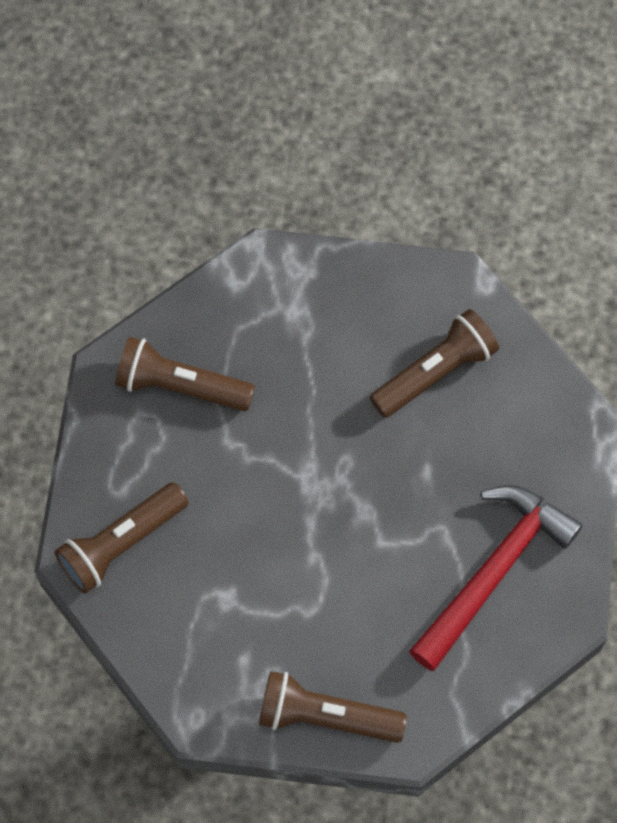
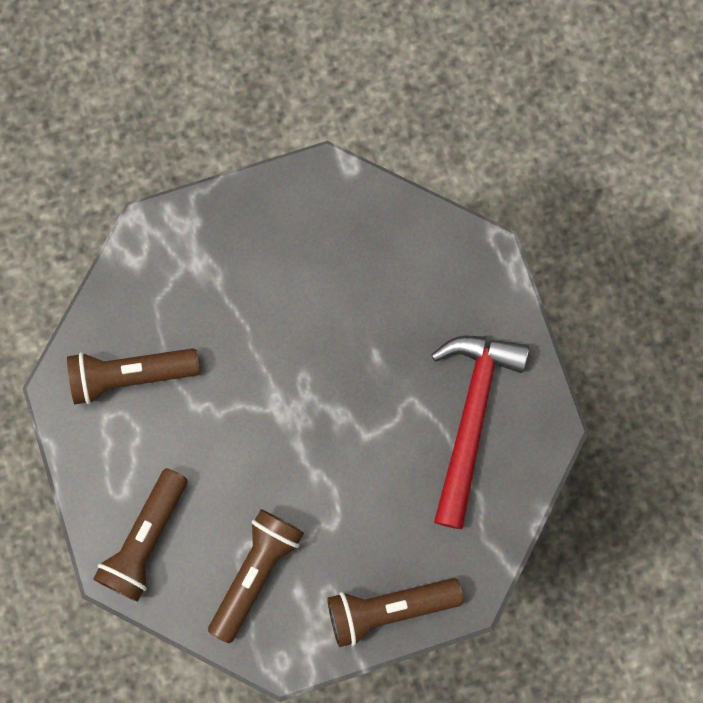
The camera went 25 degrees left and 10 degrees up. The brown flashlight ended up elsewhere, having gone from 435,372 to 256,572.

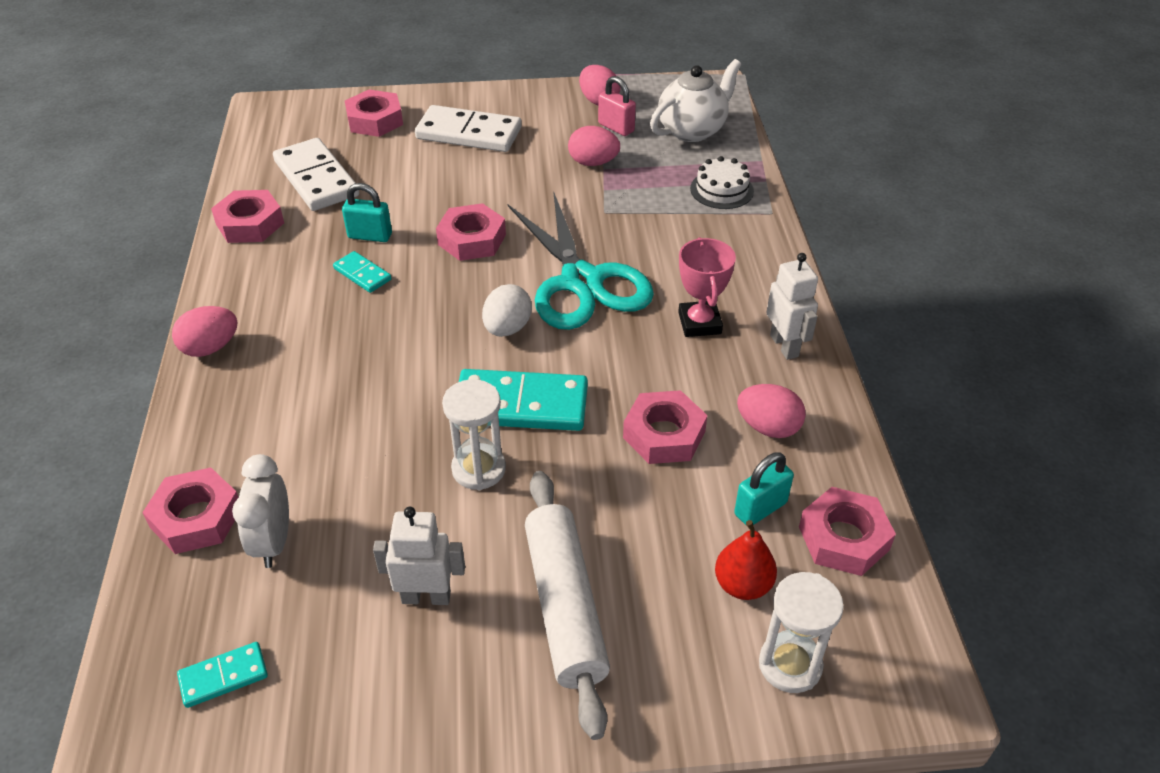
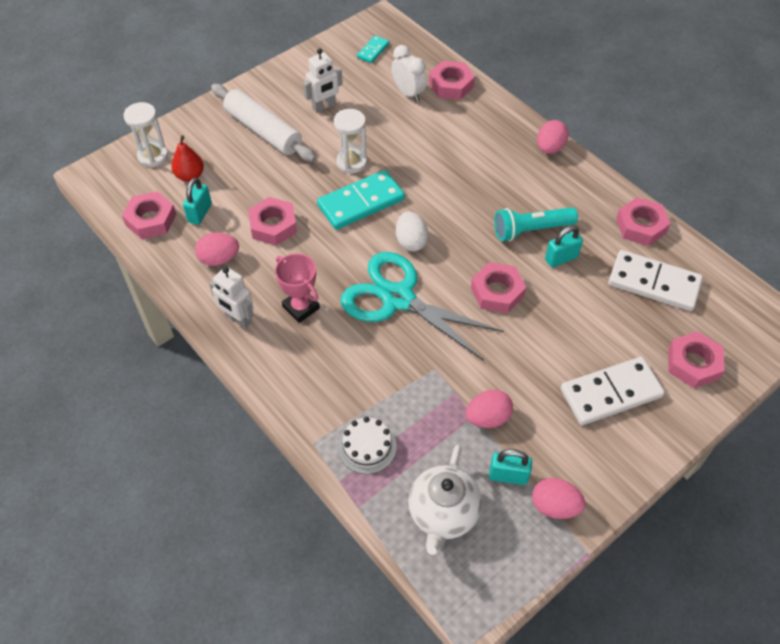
The camera went 145 degrees right and 10 degrees up. What was the pink padlock at 616,127 turned into the turquoise padlock at 508,476. Where the turquoise domino stood at 362,274, the turquoise flashlight came to stand at 531,230.

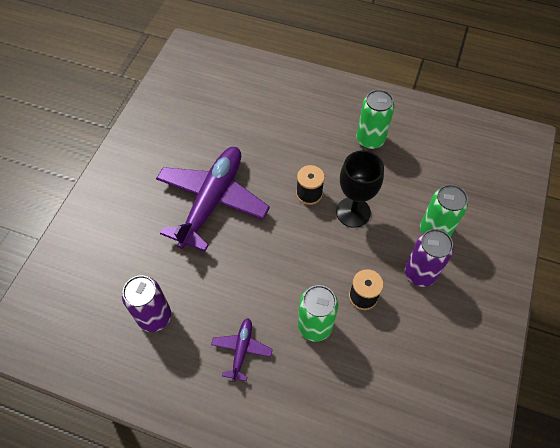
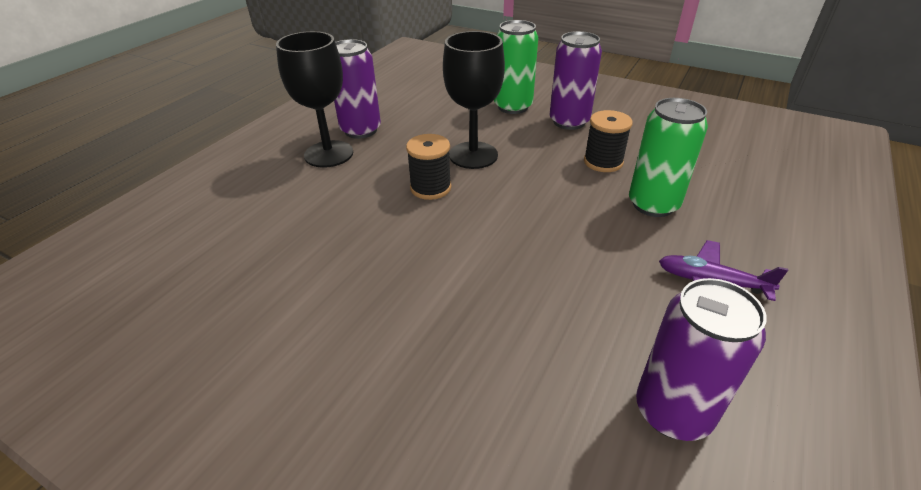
The camera went 80 degrees left and 20 degrees down. The second view gained the black goblet at 329,154. What was the green can at 370,140 turned into the purple can at 360,130. The second view lost the purple plane at 212,201.

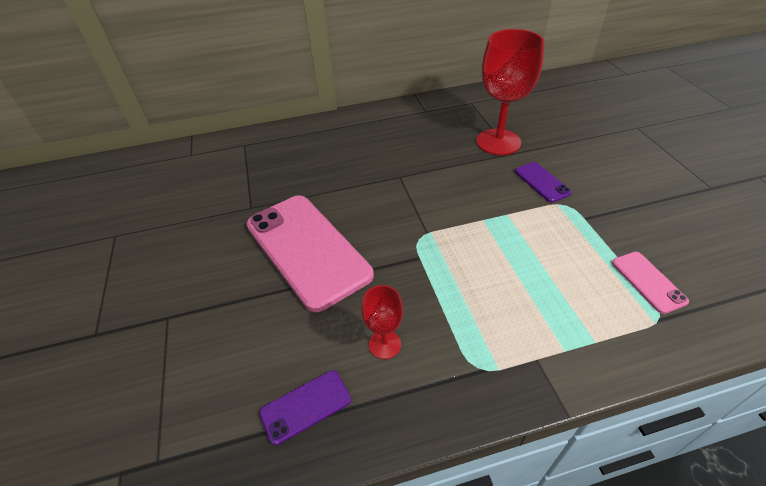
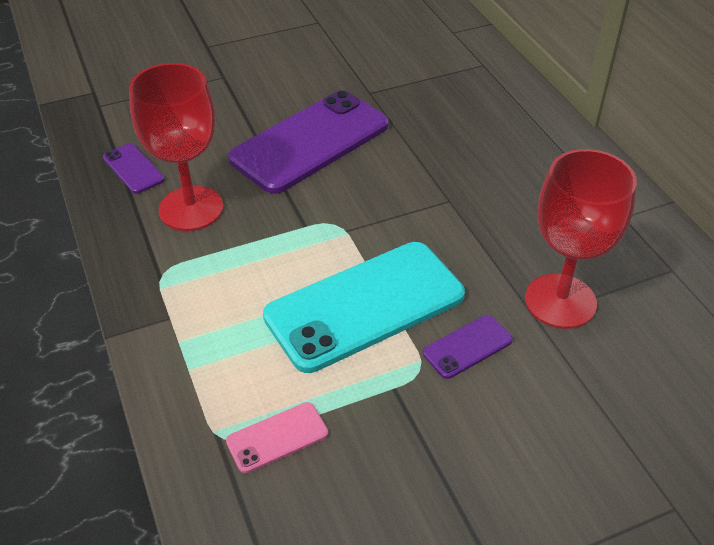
The camera went 80 degrees right and 0 degrees up. The size of the red goblet at 384,344 changed by a factor of 2.04. What was the pink phone at 307,249 turned into the purple phone at 310,142. The second view gained the turquoise phone at 365,306.

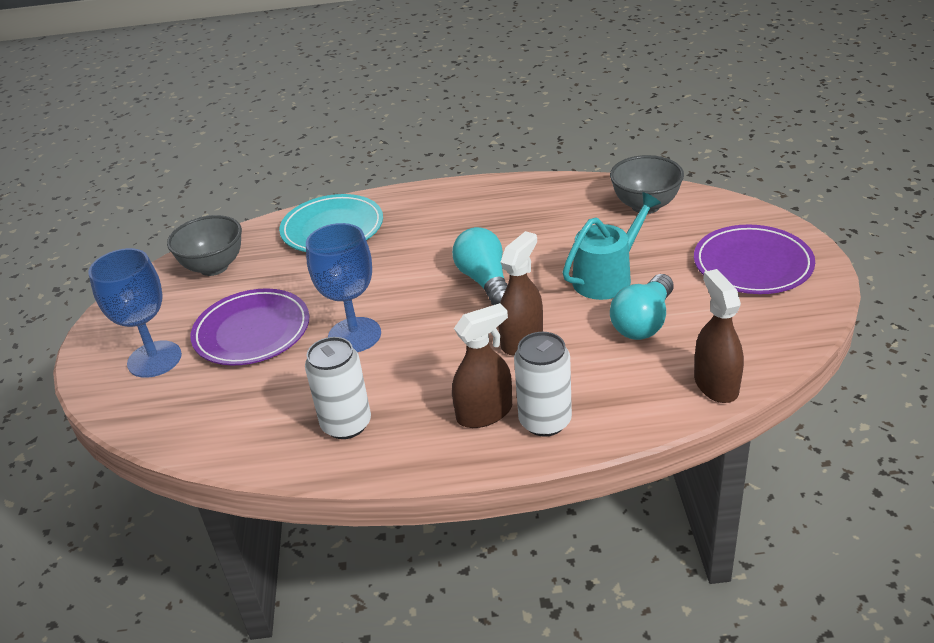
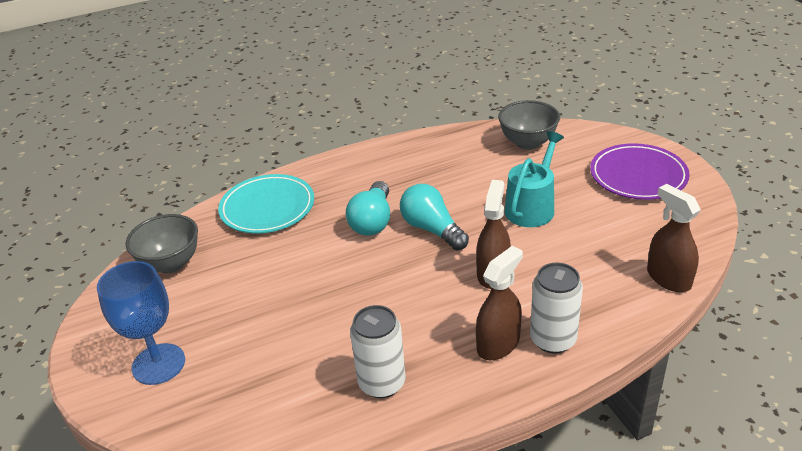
The camera went 20 degrees left and 0 degrees up. The turquoise light bulb ended up elsewhere, having gone from 643,322 to 372,221. The second view lost the purple plate at 252,332. The second view lost the blue goblet at 354,335.

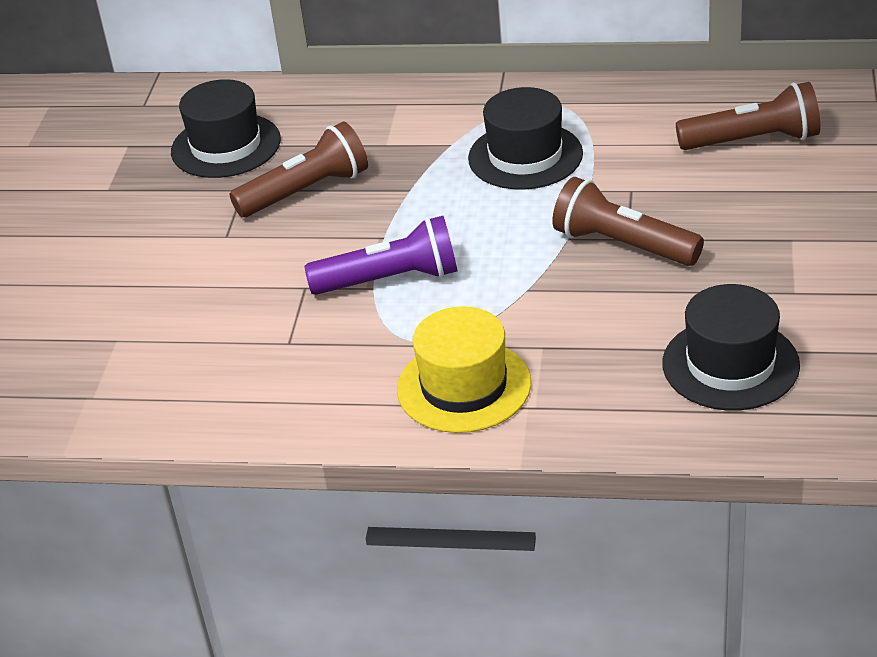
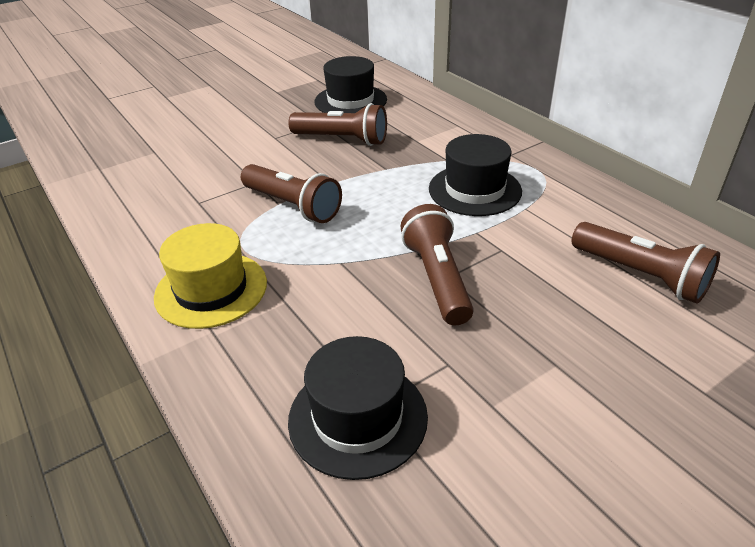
The camera went 45 degrees right and 0 degrees up. What was the purple flashlight at 390,280 turned into the brown flashlight at 292,206.

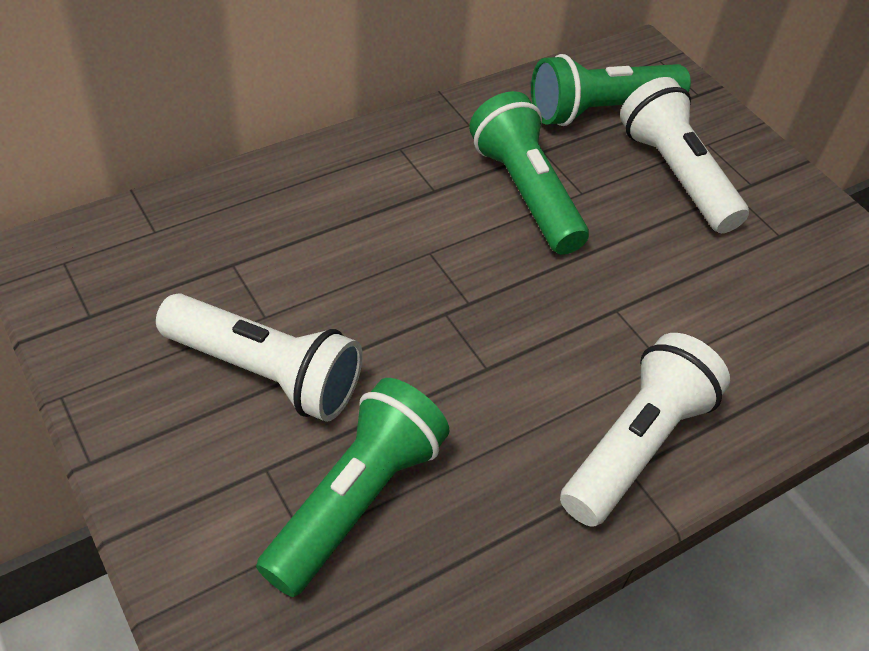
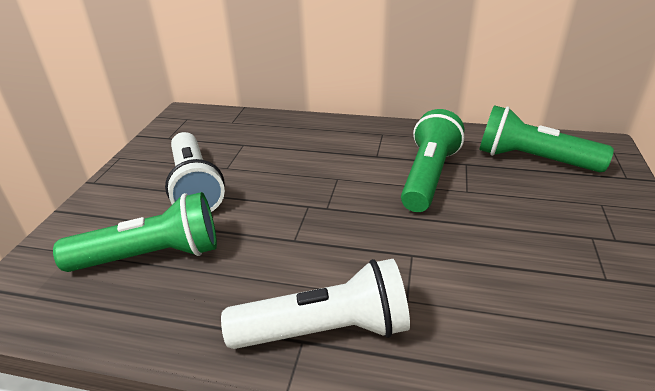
The camera went 50 degrees right and 15 degrees down. The second view lost the white flashlight at 675,174.

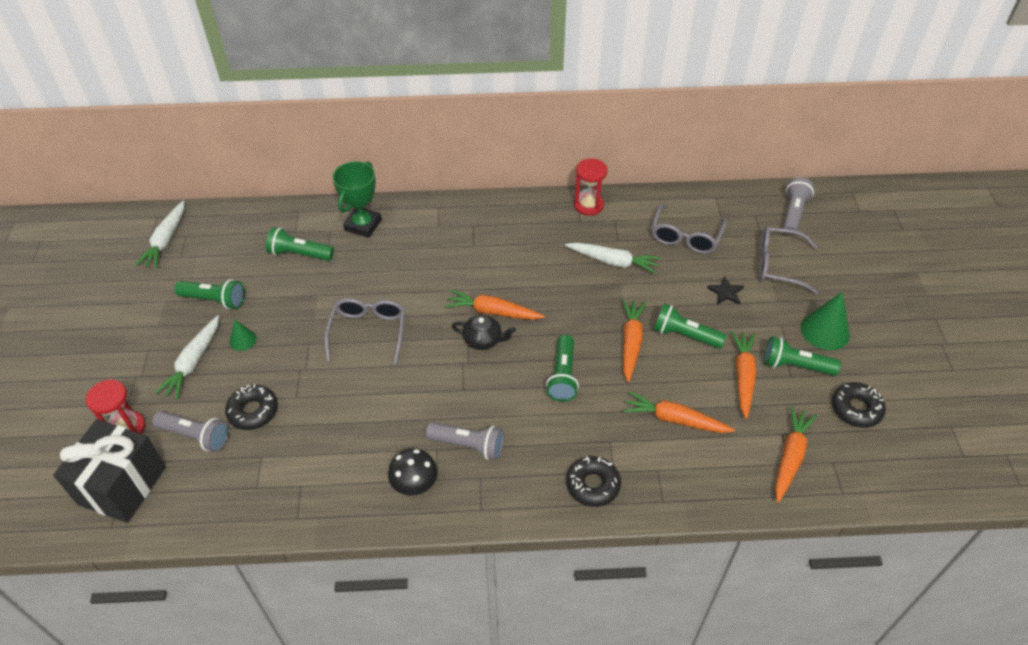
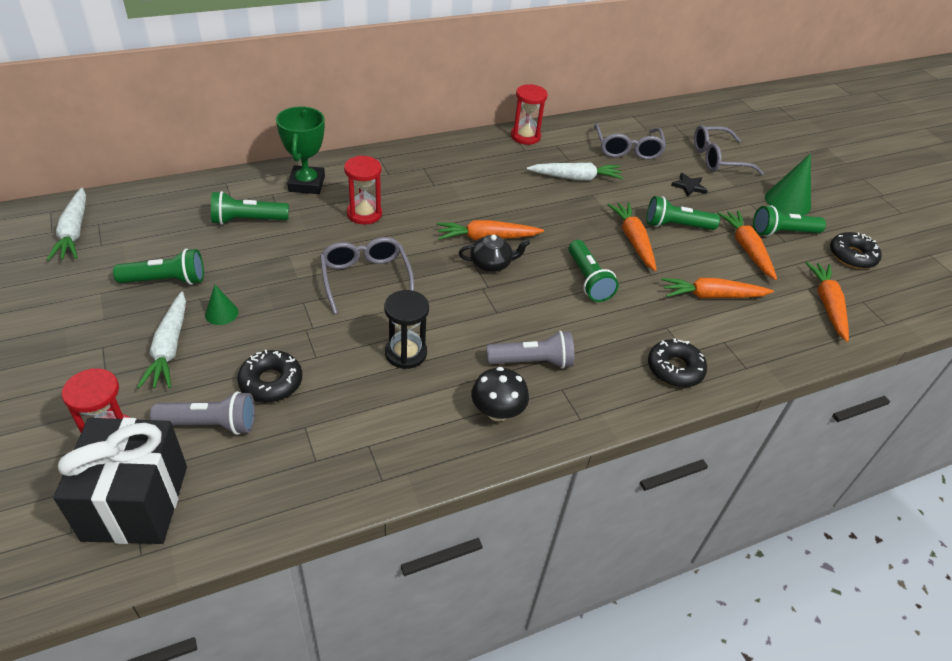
The camera went 25 degrees left and 5 degrees down. The second view gained the red hourglass at 364,214. The second view gained the black hourglass at 406,353. The second view lost the grey flashlight at 793,213.

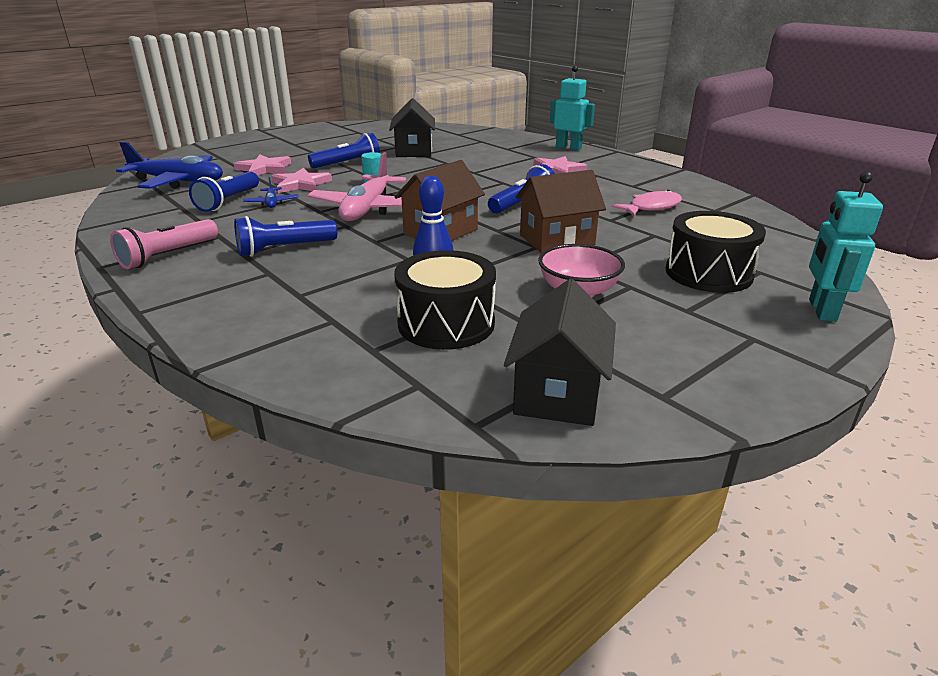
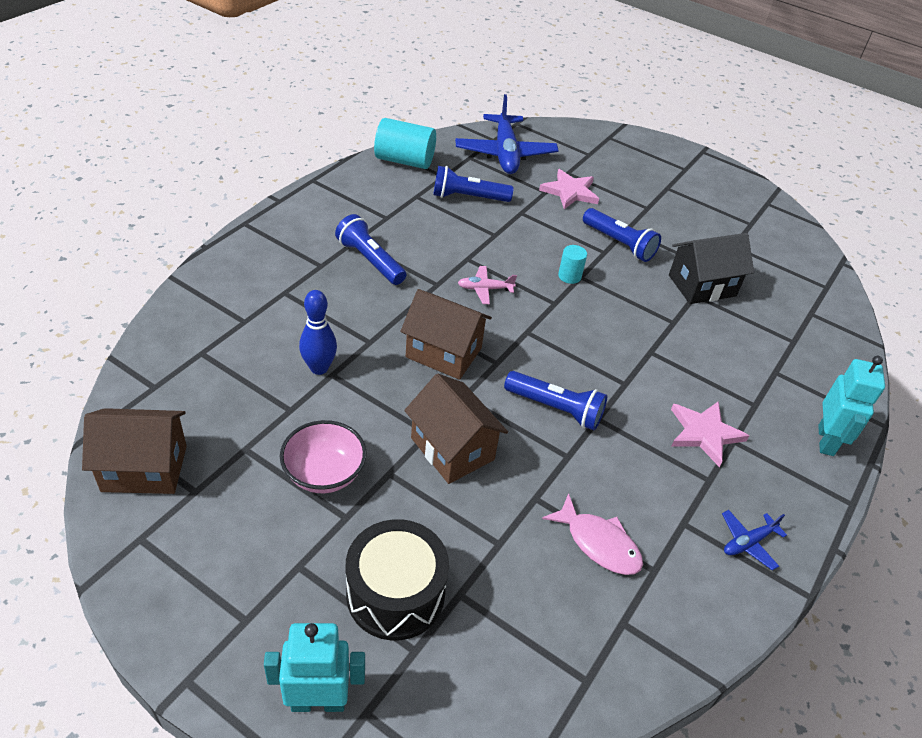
The camera went 70 degrees right and 15 degrees up. What was the black house at 558,393 turned into the brown house at 144,468. The second view gained the turquoise cylinder at 404,160. The size of the pink plane at 367,209 changed by a factor of 0.46. The blue plane ended up elsewhere, having gone from 272,203 to 748,543. The second view lost the pink flashlight at 168,255. The second view lost the pink star at 300,184. The second view lost the black drum at 446,323.

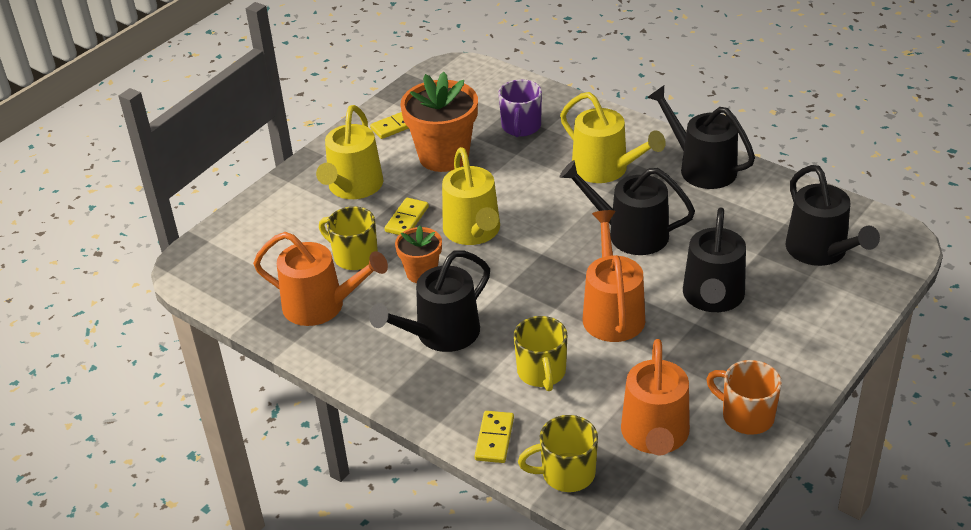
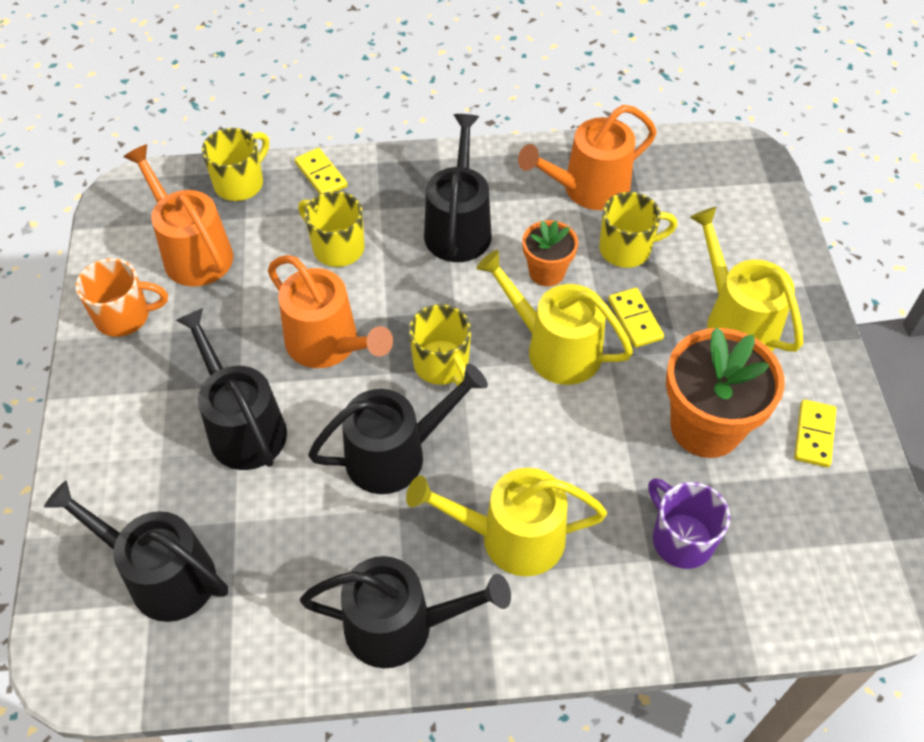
The camera went 135 degrees right and 15 degrees up. The second view gained the yellow mug at 442,365.

